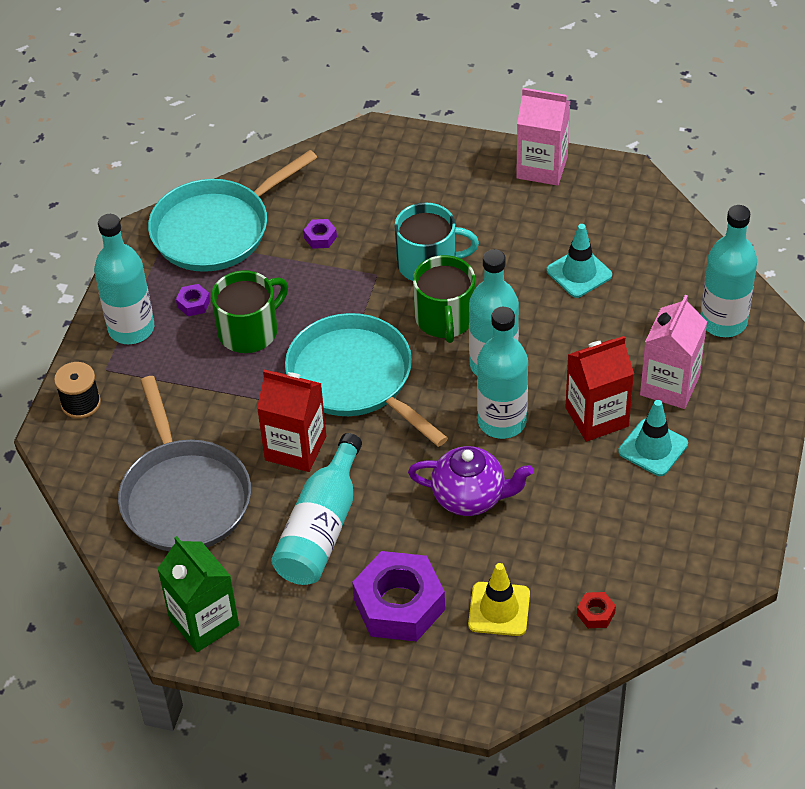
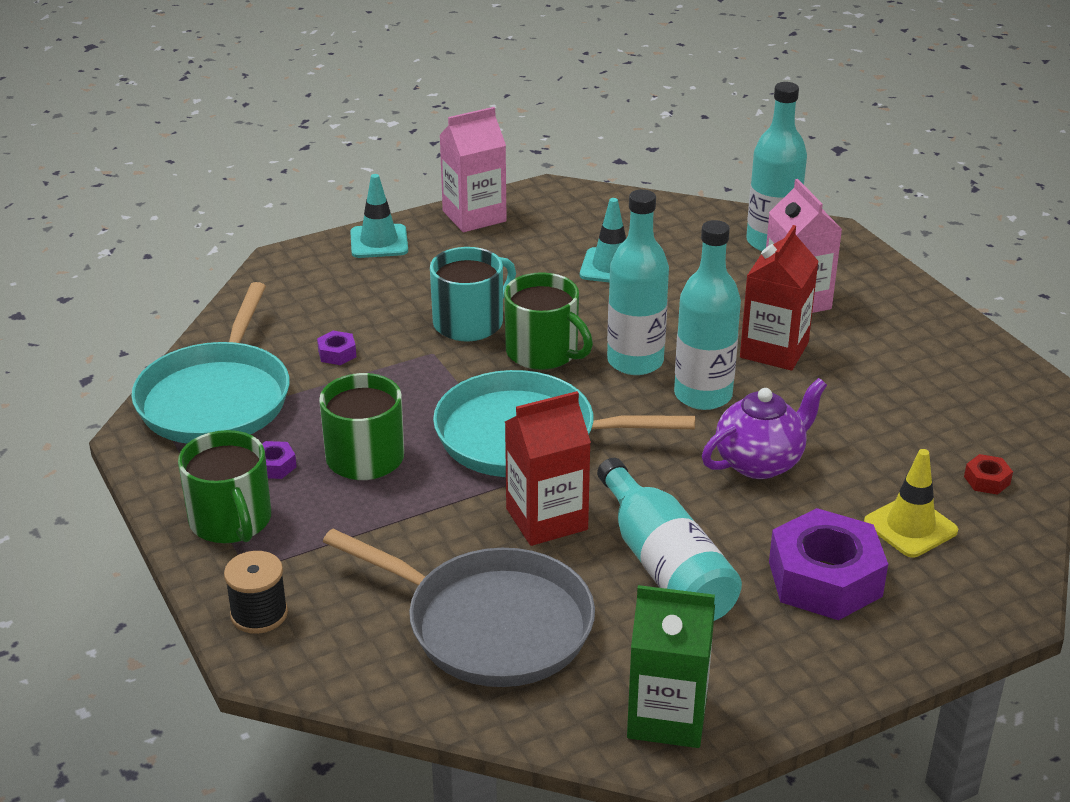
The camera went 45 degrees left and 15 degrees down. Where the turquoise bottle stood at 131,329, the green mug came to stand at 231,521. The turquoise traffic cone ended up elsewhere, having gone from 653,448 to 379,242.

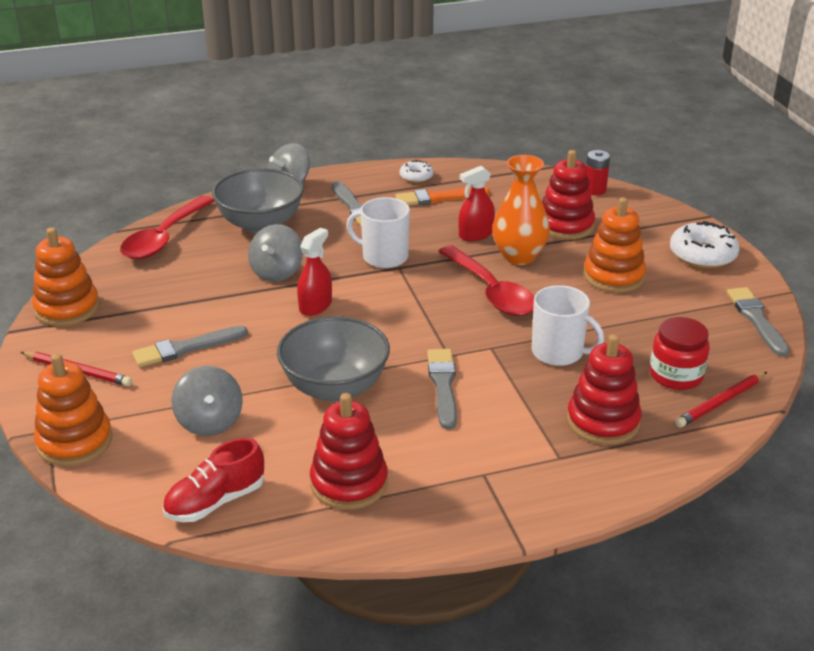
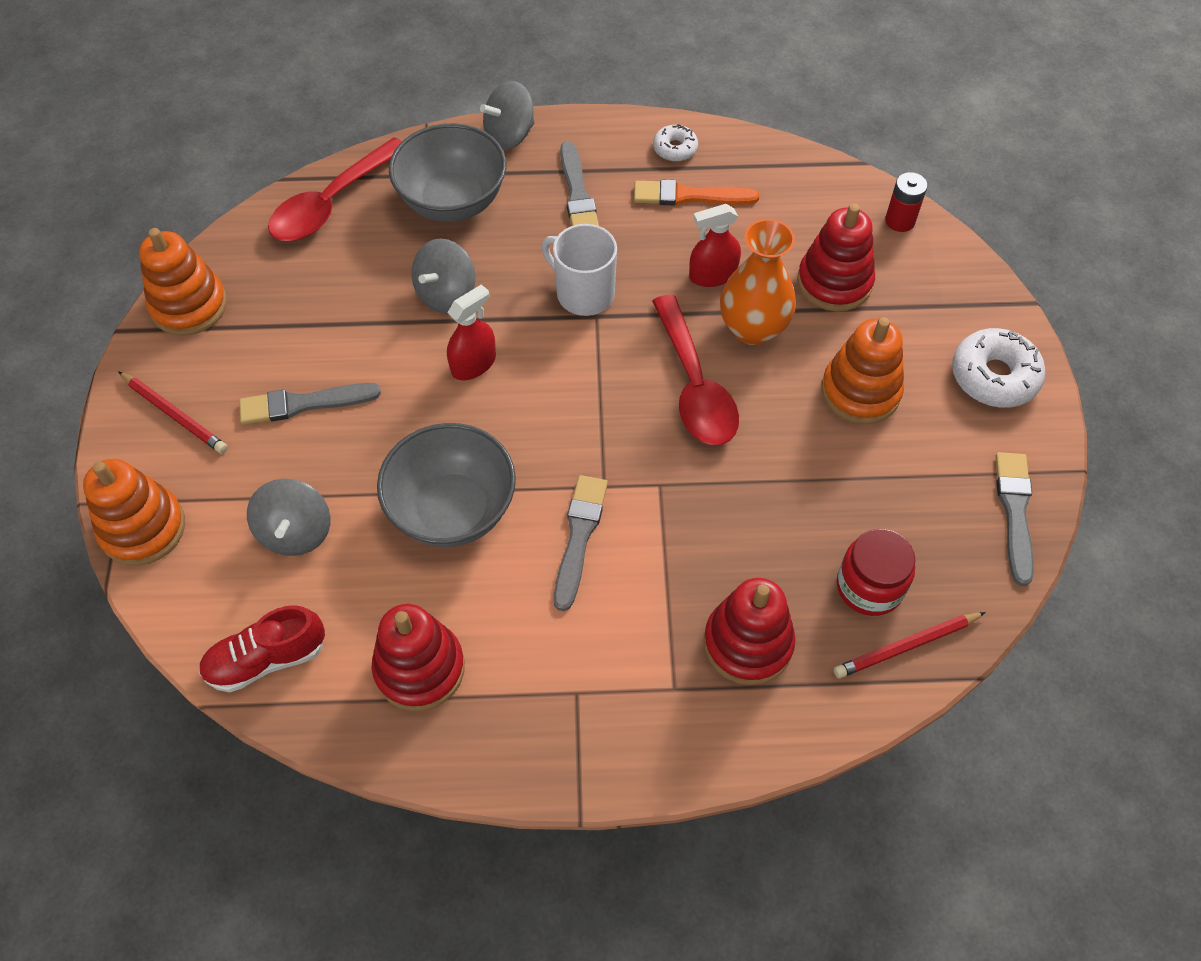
The camera went 15 degrees right and 25 degrees up. The second view lost the white mug at 559,352.

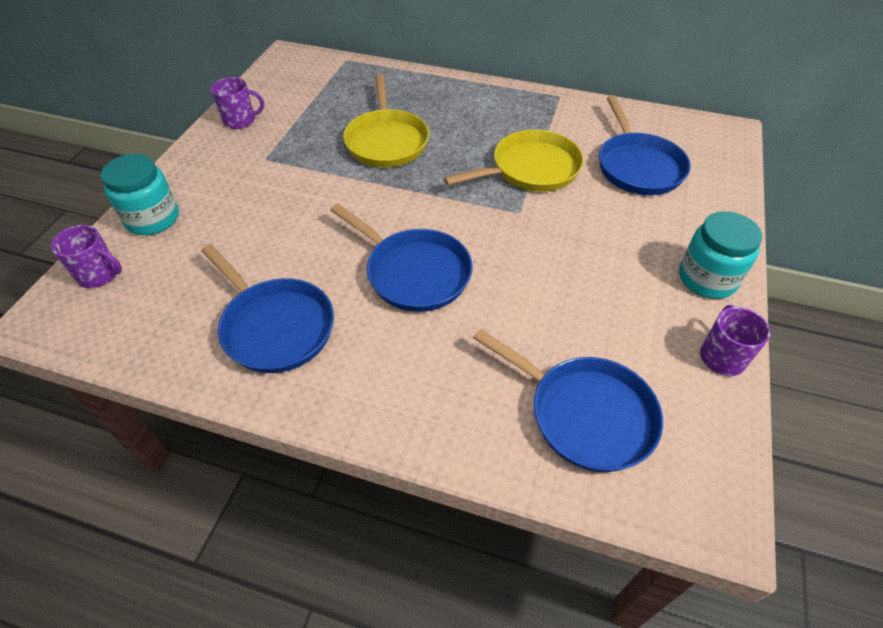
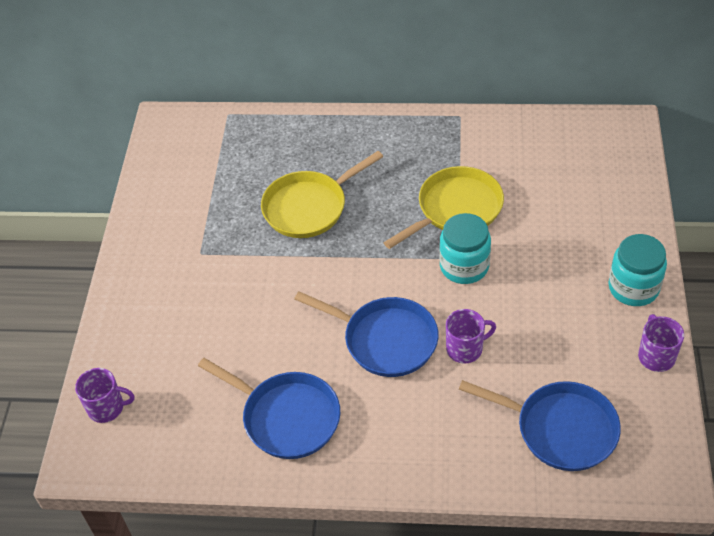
The camera went 10 degrees left and 0 degrees up. The yellow pan at 386,141 ended up facing another way, 75 degrees clockwise from before. The turquoise jar ended up elsewhere, having gone from 152,219 to 464,266. The purple mug ended up elsewhere, having gone from 240,120 to 465,348. The second view lost the blue pan at 637,166.

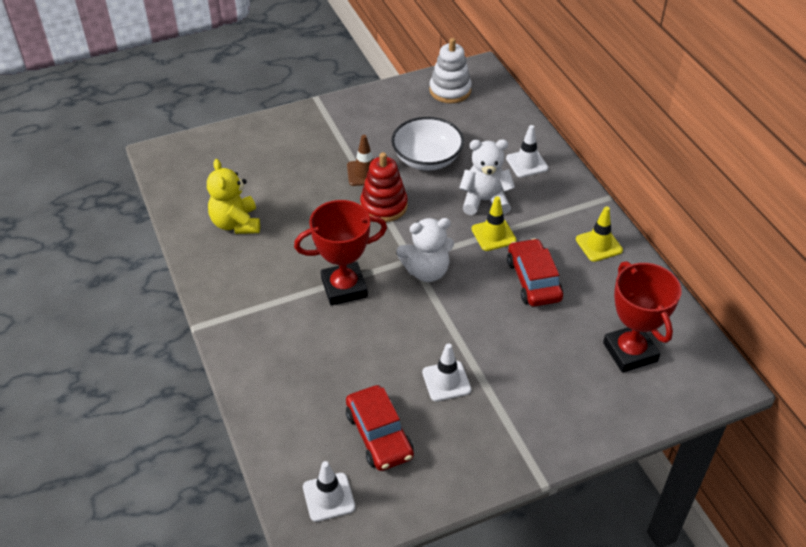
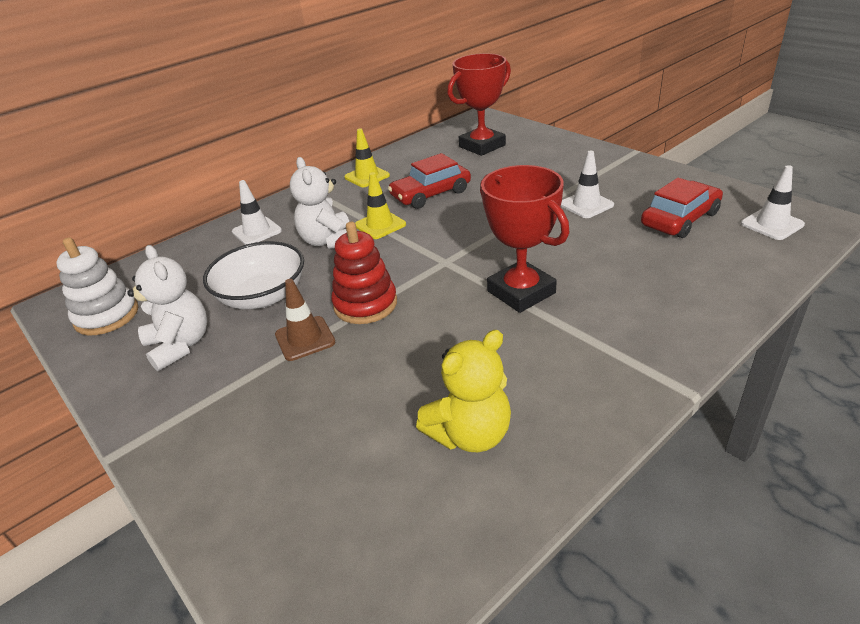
The camera went 105 degrees left and 10 degrees down. The white teddy bear ended up elsewhere, having gone from 426,271 to 180,345.

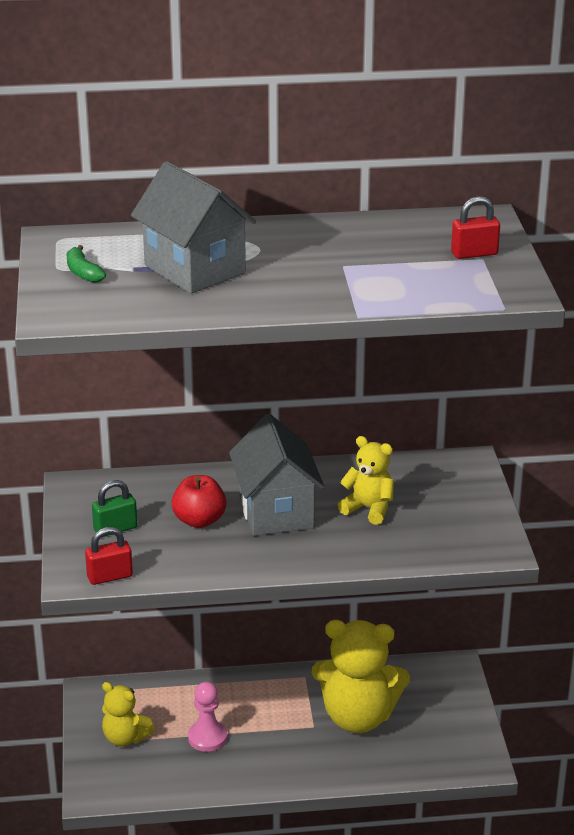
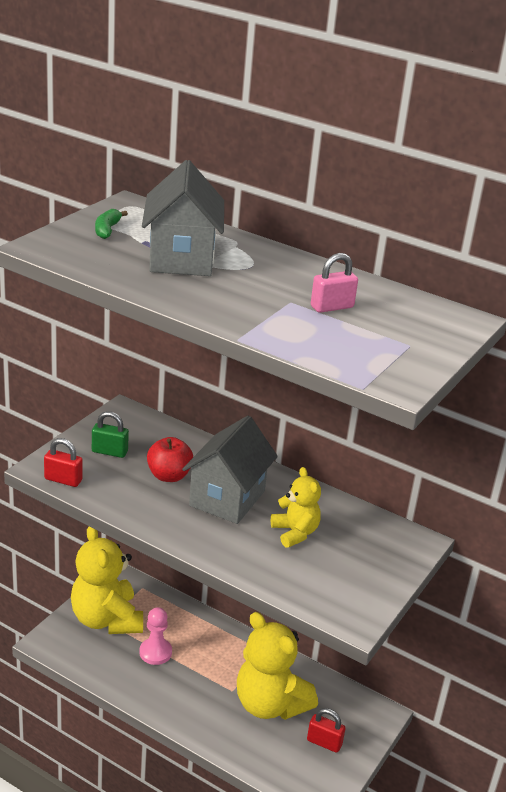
The camera went 35 degrees right and 0 degrees up. The size of the yellow teddy bear at 125,738 changed by a factor of 1.84. The red padlock ended up elsewhere, having gone from 474,254 to 324,742. The second view gained the pink padlock at 332,307.

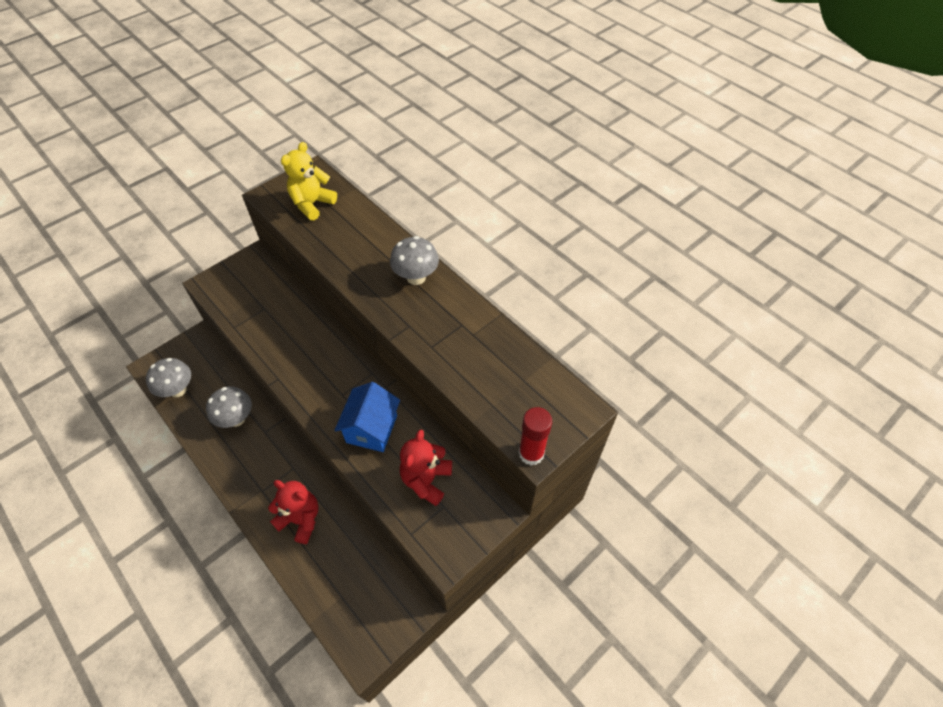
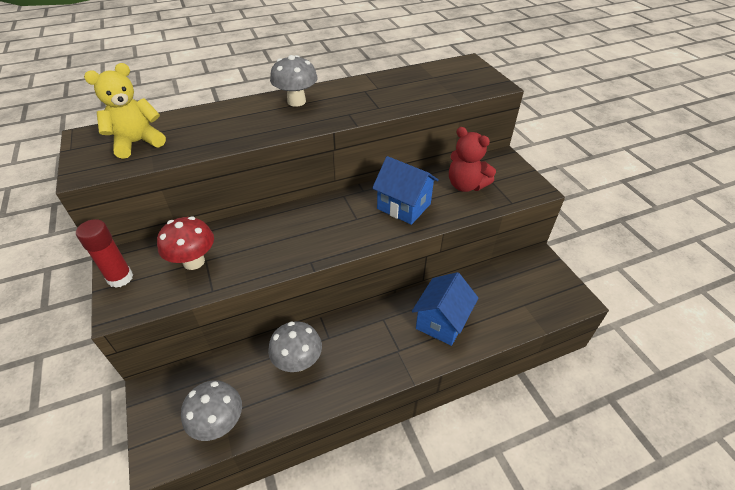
The camera went 70 degrees left and 10 degrees down. The red glue stick ended up elsewhere, having gone from 531,453 to 120,278. The yellow teddy bear at 312,204 ended up facing another way, 90 degrees clockwise from before. The second view gained the red mushroom at 194,261. Where the red teddy bear stood at 300,519, the blue house came to stand at 441,322.

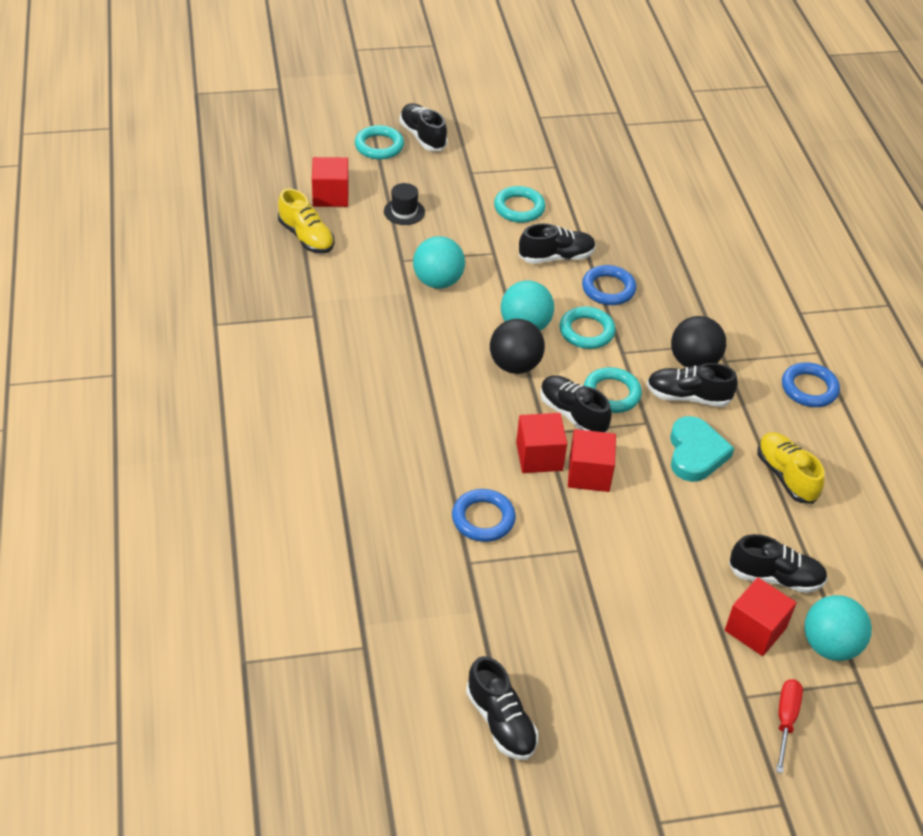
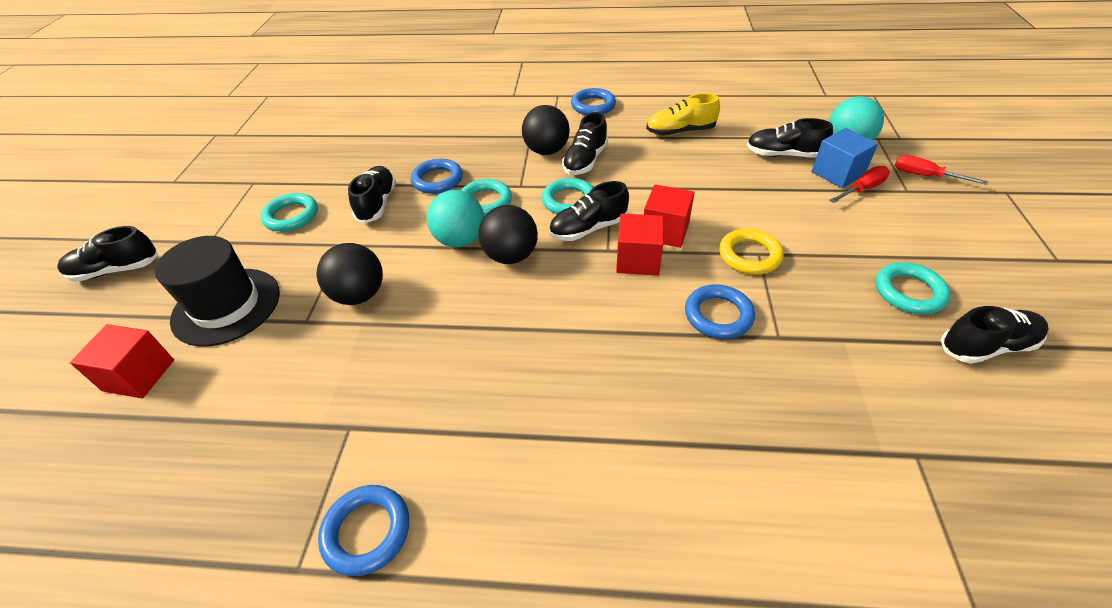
The camera went 70 degrees left and 0 degrees up. The size of the black hat at 404,212 changed by a factor of 2.03. What was the turquoise ball at 438,282 turned into the black ball at 359,295. The second view gained the blue ring at 367,531. The second view gained the yellow ring at 749,255. The black shoe at 775,577 ended up facing another way, 105 degrees counterclockwise from before. What was the red cube at 755,629 turned into the blue cube at 837,173. The second view gained the red screwdriver at 862,189. The turquoise ring ended up elsewhere, having gone from 379,146 to 909,292. The second view lost the yellow shoe at 306,237. The second view lost the turquoise heart at 695,453.

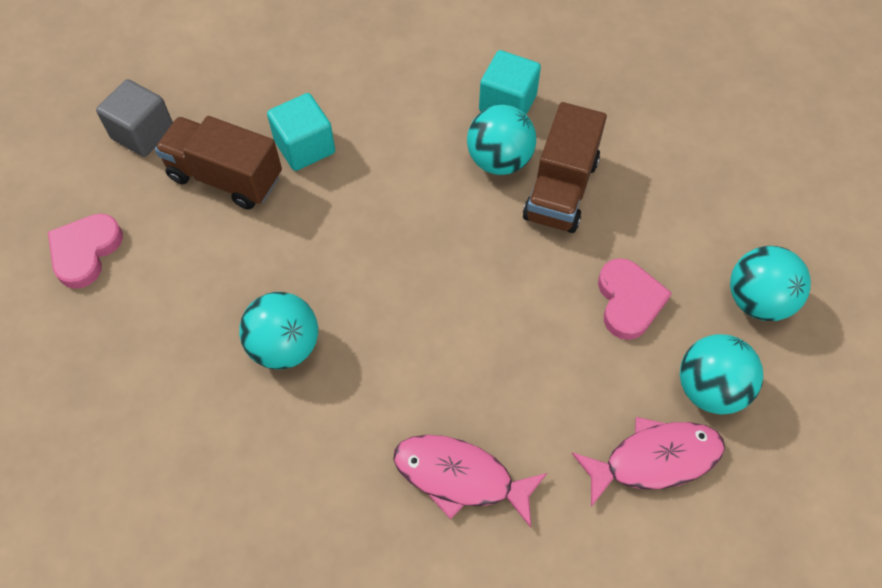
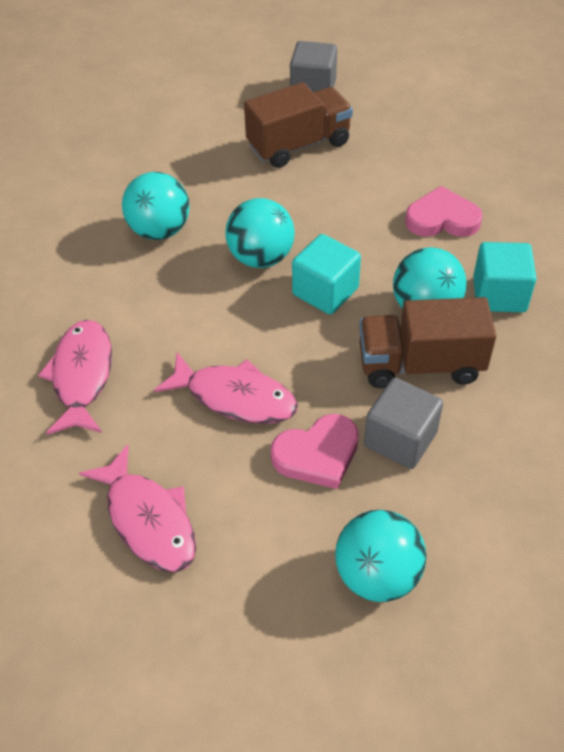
The camera went 70 degrees right and 10 degrees down. The second view gained the pink fish at 235,397. The turquoise ball ended up elsewhere, having gone from 710,389 to 261,258. The brown truck at 225,177 ended up facing another way, 60 degrees clockwise from before. The turquoise cube ended up elsewhere, having gone from 305,147 to 325,291. The second view gained the grey cube at 400,439. The pink heart ended up elsewhere, having gone from 85,251 to 442,219.

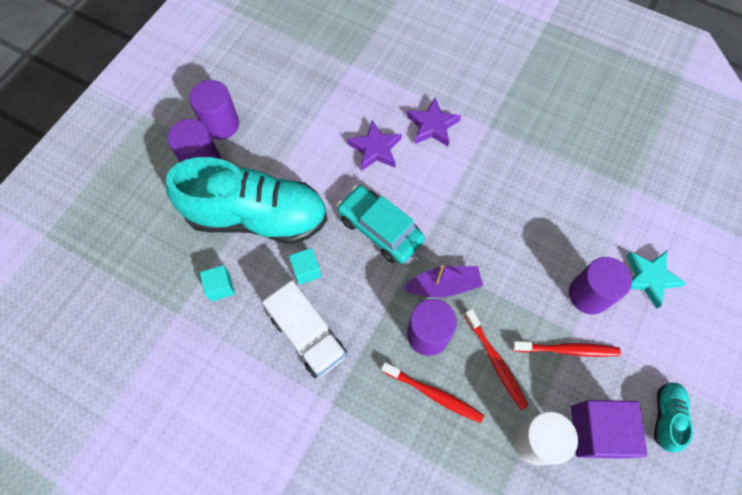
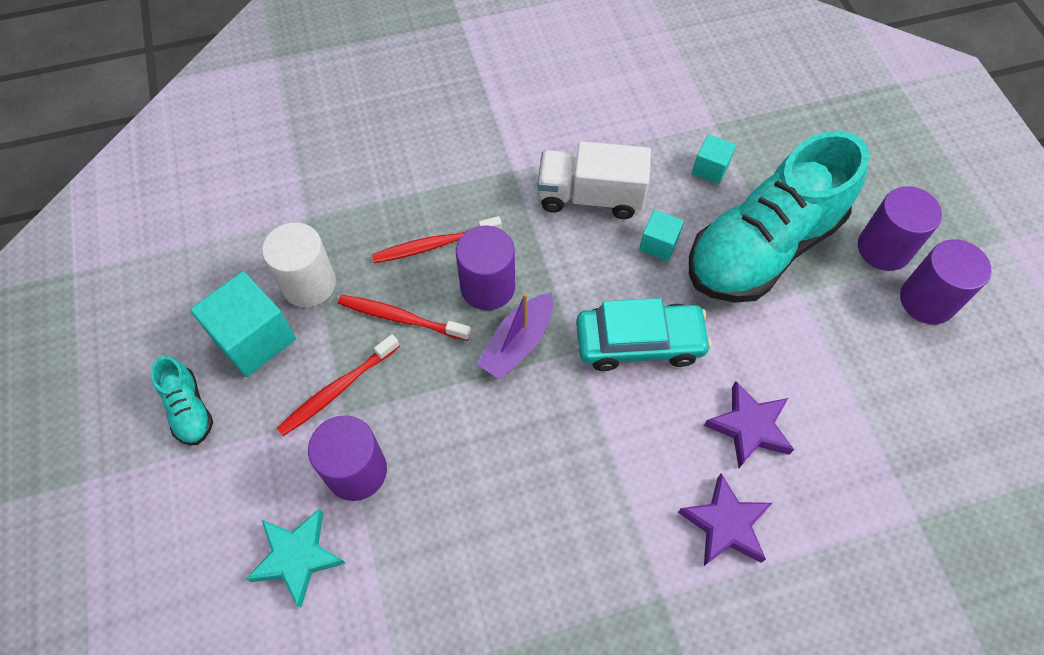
The camera went 135 degrees right and 5 degrees down. What was the purple cube at 597,431 turned into the turquoise cube at 254,338.

